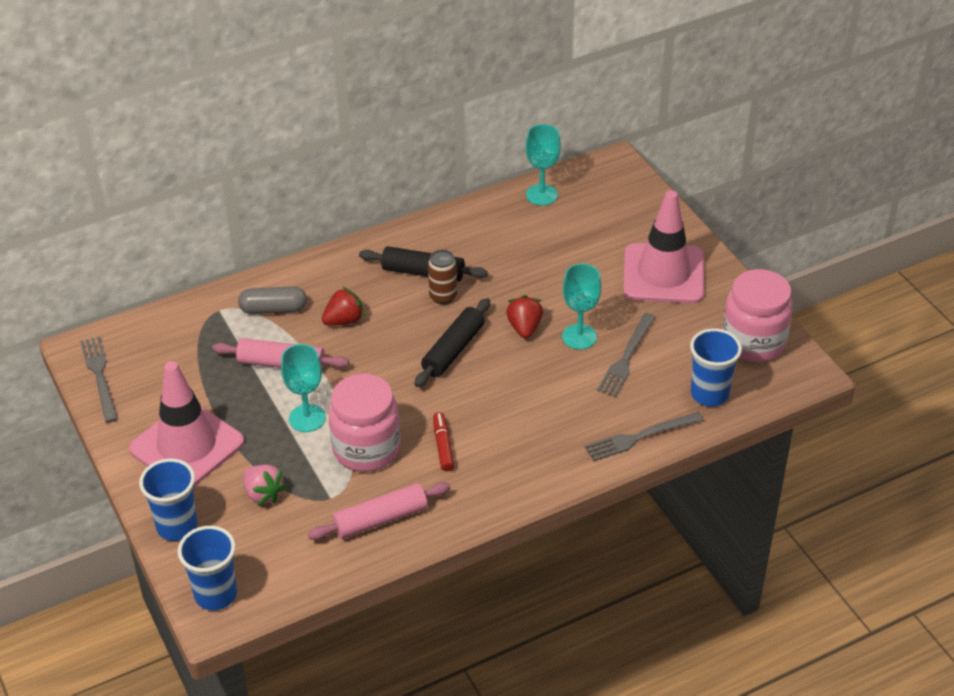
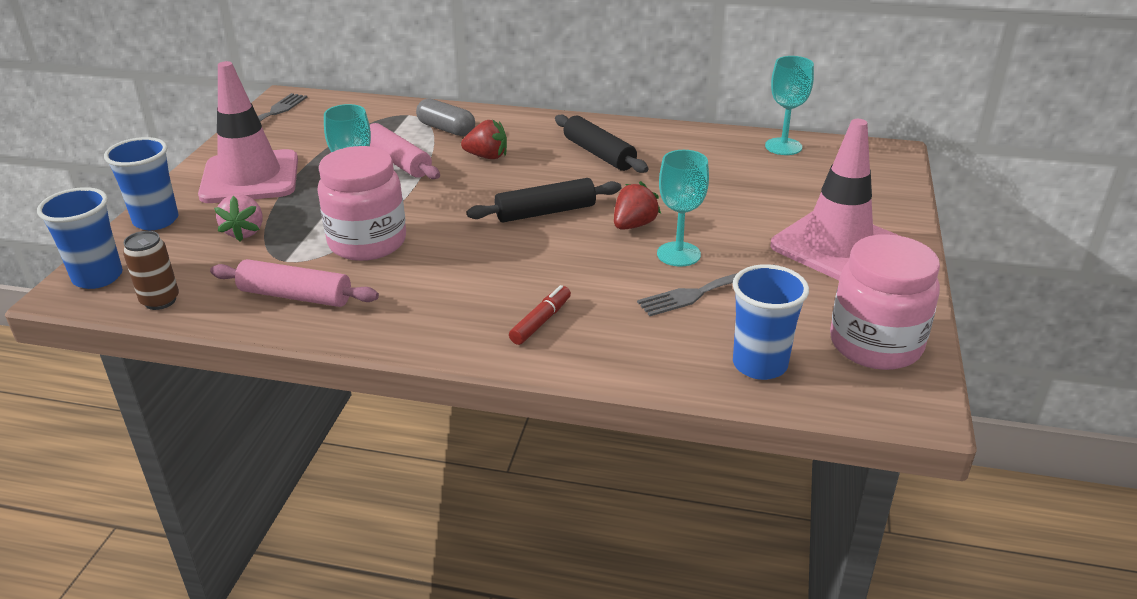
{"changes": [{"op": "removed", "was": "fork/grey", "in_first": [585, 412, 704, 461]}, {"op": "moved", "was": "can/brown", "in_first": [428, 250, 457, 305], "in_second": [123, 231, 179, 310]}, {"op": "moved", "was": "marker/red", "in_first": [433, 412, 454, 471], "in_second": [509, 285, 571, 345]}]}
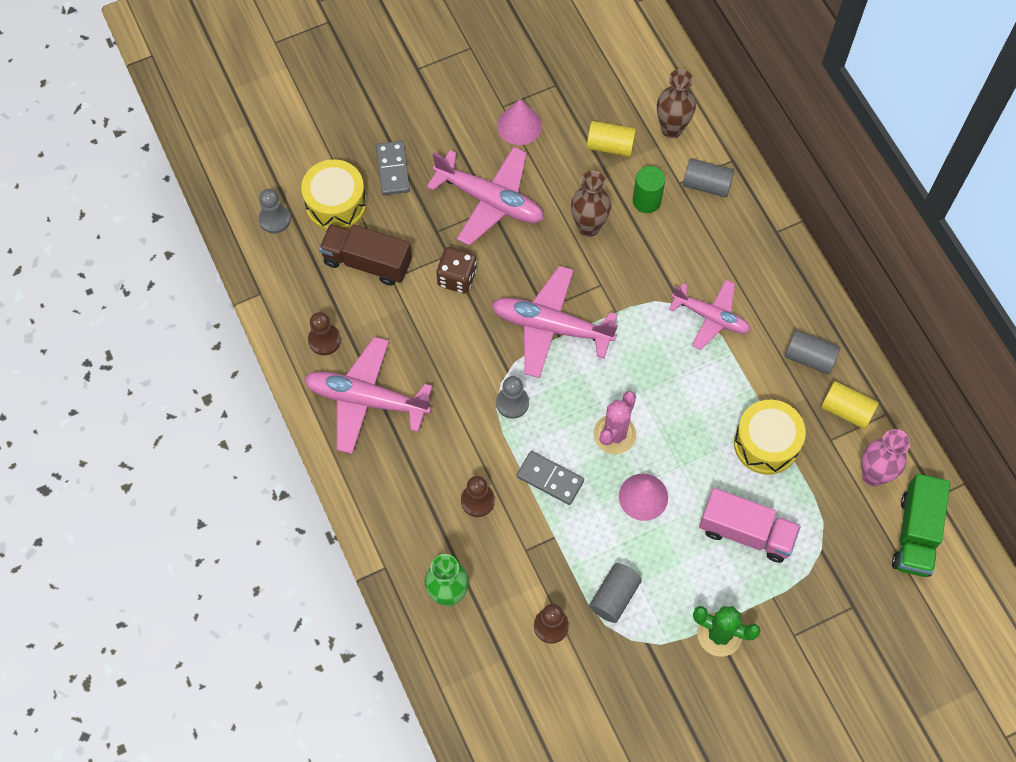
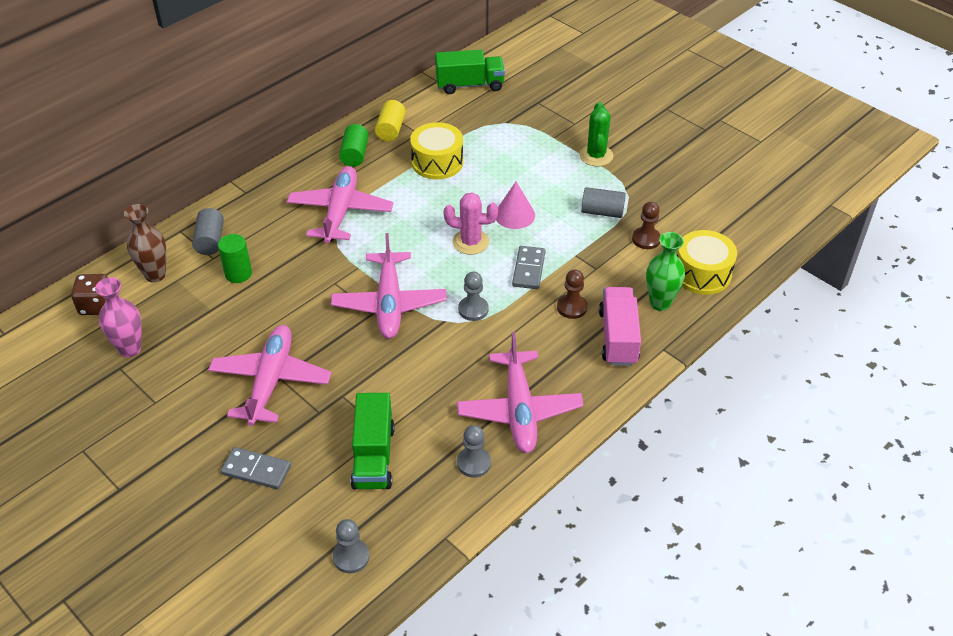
{"changes": [{"op": "removed", "was": "cone/pink", "in_first": [497, 99, 542, 145]}, {"op": "removed", "was": "vase/brown", "in_first": [571, 171, 611, 237]}, {"op": "removed", "was": "cylinder/yellow", "in_first": [587, 121, 636, 157]}, {"op": "moved", "was": "drum/yellow", "in_first": [301, 159, 367, 230], "in_second": [677, 230, 737, 295]}, {"op": "moved", "was": "dice/brown", "in_first": [436, 247, 477, 293], "in_second": [71, 274, 108, 315]}, {"op": "moved", "was": "truck/pink", "in_first": [699, 488, 801, 563], "in_second": [599, 287, 641, 366]}, {"op": "moved", "was": "vase/pink", "in_first": [862, 429, 910, 486], "in_second": [95, 277, 142, 357]}, {"op": "recoloured", "was": "pawn/brown", "now": "pawn/grey", "in_first": [308, 312, 341, 355], "in_second": [457, 425, 491, 478]}, {"op": "recoloured", "was": "truck/brown", "now": "truck/green", "in_first": [319, 224, 412, 286], "in_second": [351, 393, 395, 490]}, {"op": "recoloured", "was": "cylinder/grey", "now": "cylinder/green", "in_first": [785, 330, 841, 374], "in_second": [339, 124, 369, 167]}, {"op": "turned", "was": "domino/grey", "in_first": [376, 141, 410, 195], "in_second": [221, 447, 291, 489], "clockwise": 45}, {"op": "resized", "was": "plane/pink", "in_first": [669, 280, 750, 350], "in_second": [287, 166, 393, 243], "ratio": 1.51}]}
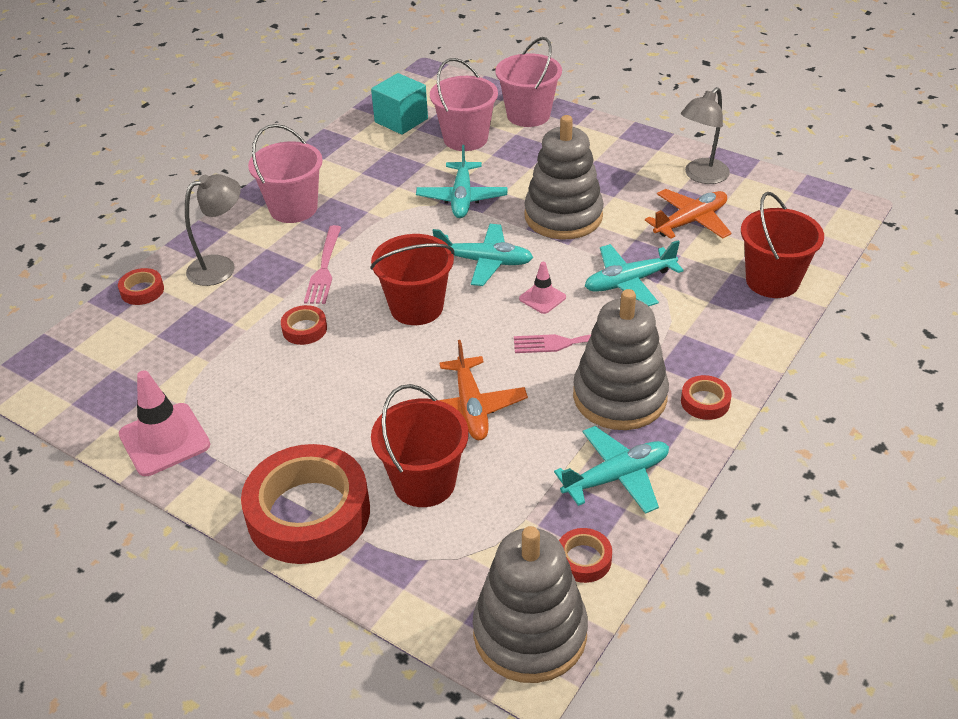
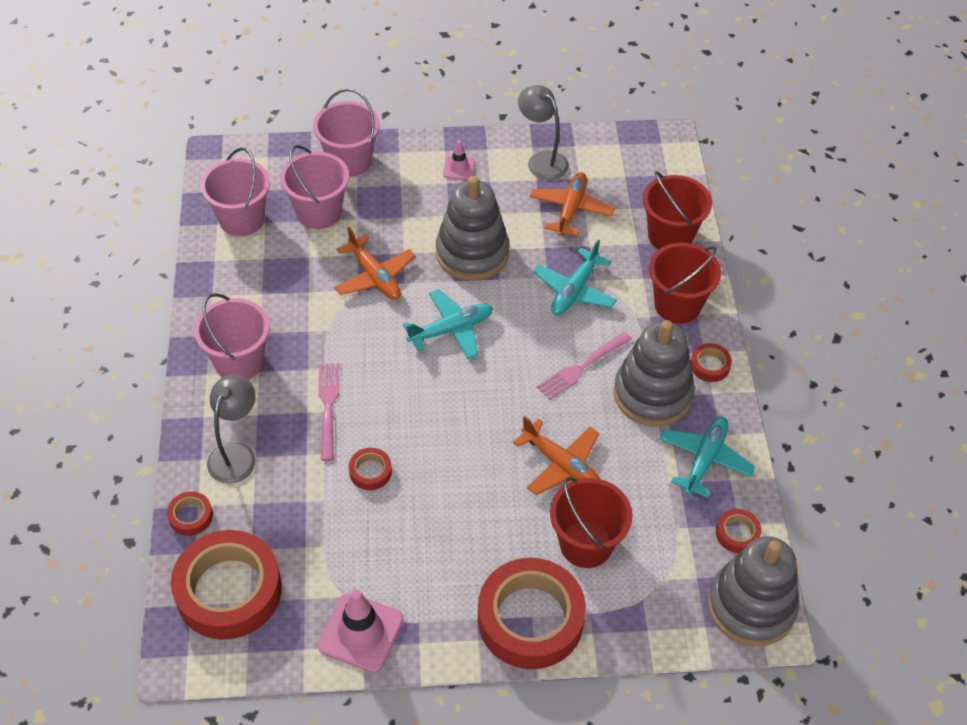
{"changes": [{"op": "added", "now": "tape/red", "in_second": [171, 530, 282, 640]}, {"op": "moved", "was": "bucket/red", "in_first": [370, 234, 454, 325], "in_second": [649, 243, 721, 323]}, {"op": "moved", "was": "traffic cone/pink", "in_first": [519, 262, 566, 314], "in_second": [443, 140, 475, 180]}, {"op": "replaced", "was": "cube/turquoise", "now": "bucket/pink", "in_first": [371, 73, 428, 135], "in_second": [200, 148, 270, 236]}, {"op": "recoloured", "was": "plane/turquoise", "now": "plane/orange", "in_first": [416, 145, 508, 218], "in_second": [334, 227, 416, 300]}, {"op": "turned", "was": "fork/pink", "in_first": [304, 225, 341, 304], "in_second": [318, 363, 339, 461], "clockwise": -150}, {"op": "turned", "was": "lamp/grey", "in_first": [681, 87, 730, 184], "in_second": [518, 85, 569, 180], "clockwise": 135}]}
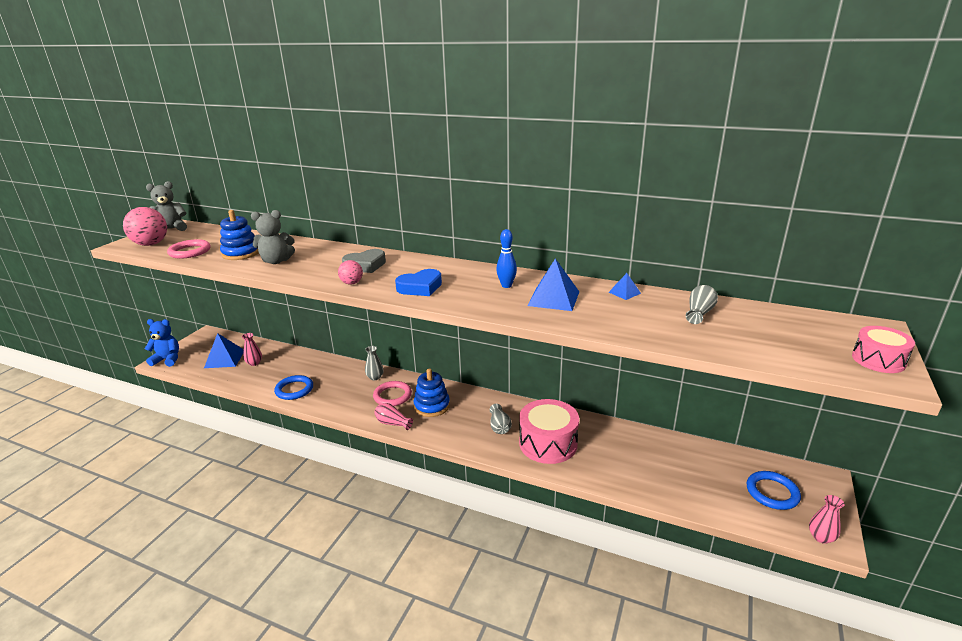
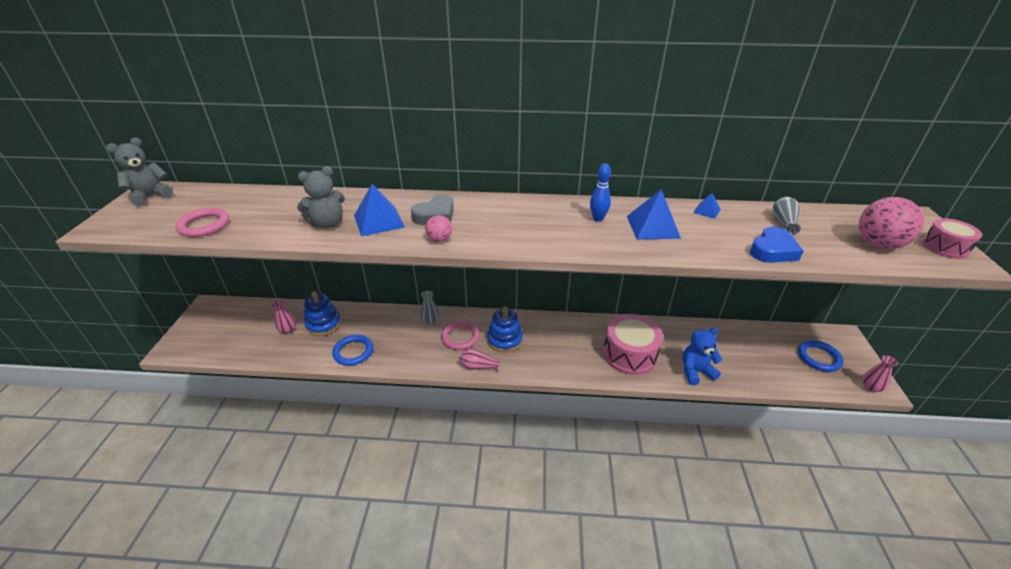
{"changes": [{"op": "removed", "was": "vase/grey", "in_first": [490, 404, 512, 434]}, {"op": "moved", "was": "ball/pink", "in_first": [123, 207, 167, 246], "in_second": [859, 197, 924, 249]}, {"op": "moved", "was": "teddy bear/blue", "in_first": [145, 319, 179, 367], "in_second": [682, 327, 722, 385]}, {"op": "moved", "was": "pyramid/blue", "in_first": [204, 333, 244, 368], "in_second": [354, 184, 405, 236]}, {"op": "moved", "was": "stacking toy/blue", "in_first": [220, 210, 259, 260], "in_second": [304, 291, 341, 336]}, {"op": "moved", "was": "heart/blue", "in_first": [395, 269, 442, 296], "in_second": [750, 227, 804, 263]}]}
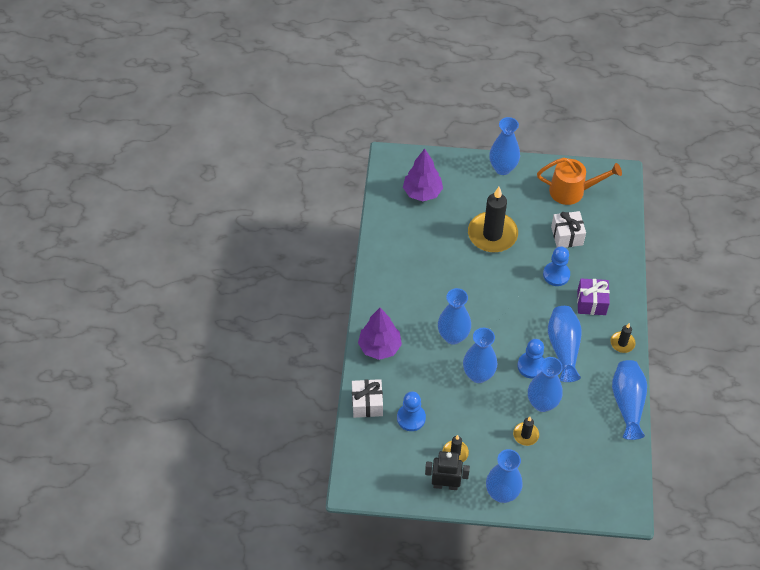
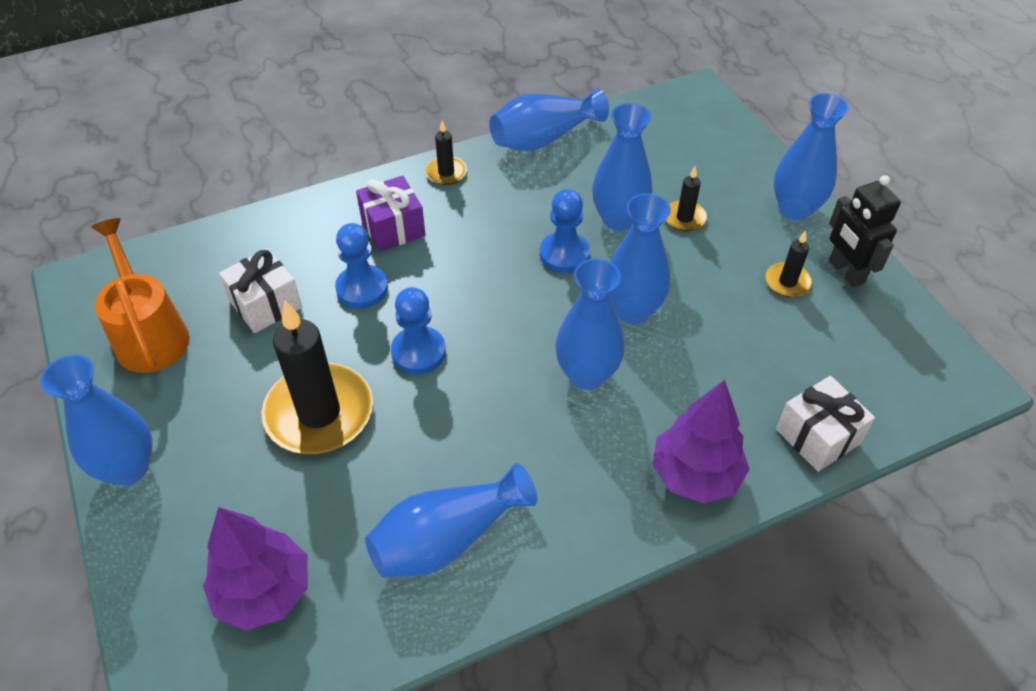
{"changes": [{"op": "moved", "was": "pawn/blue", "in_first": [397, 391, 426, 431], "in_second": [391, 287, 446, 374]}, {"op": "moved", "was": "vase/blue", "in_first": [548, 306, 582, 382], "in_second": [365, 463, 537, 578]}]}
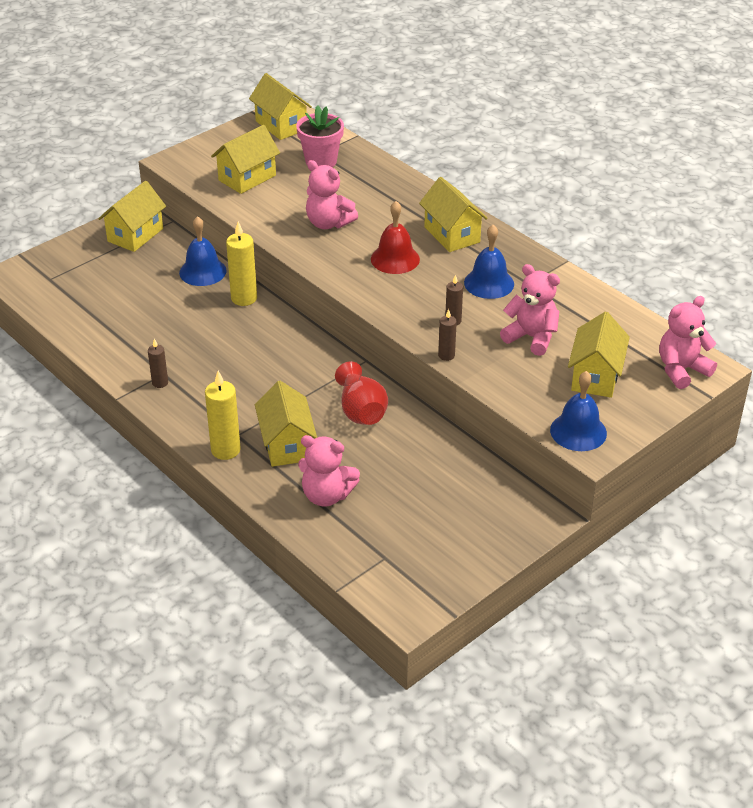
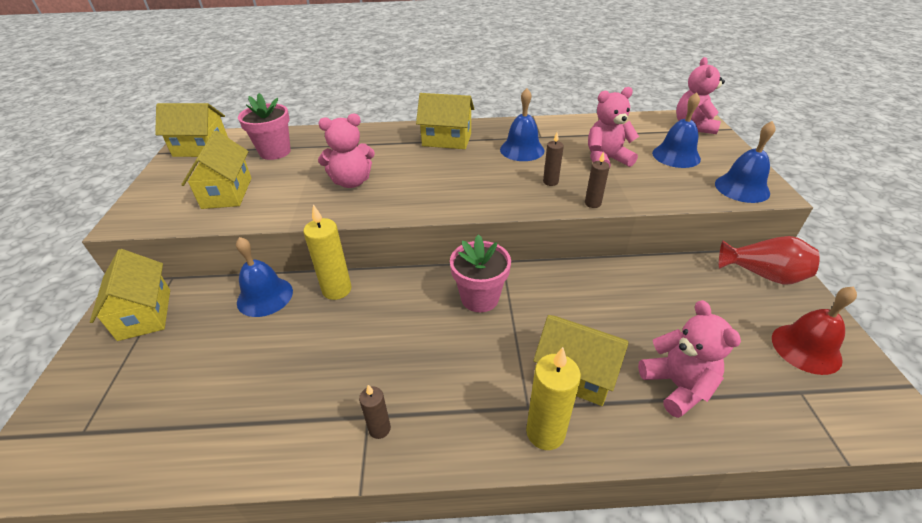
{"changes": [{"op": "added", "now": "flower pot/pink", "in_second": [450, 234, 511, 312]}, {"op": "moved", "was": "vase/red", "in_first": [335, 361, 388, 425], "in_second": [719, 236, 820, 284]}, {"op": "moved", "was": "bell/red", "in_first": [371, 201, 420, 274], "in_second": [772, 286, 857, 375]}, {"op": "replaced", "was": "house/yellow", "now": "bell/blue", "in_first": [568, 312, 630, 398], "in_second": [652, 92, 701, 168]}, {"op": "turned", "was": "teddy bear/pink", "in_first": [298, 435, 360, 507], "in_second": [638, 300, 741, 418], "clockwise": -75}]}
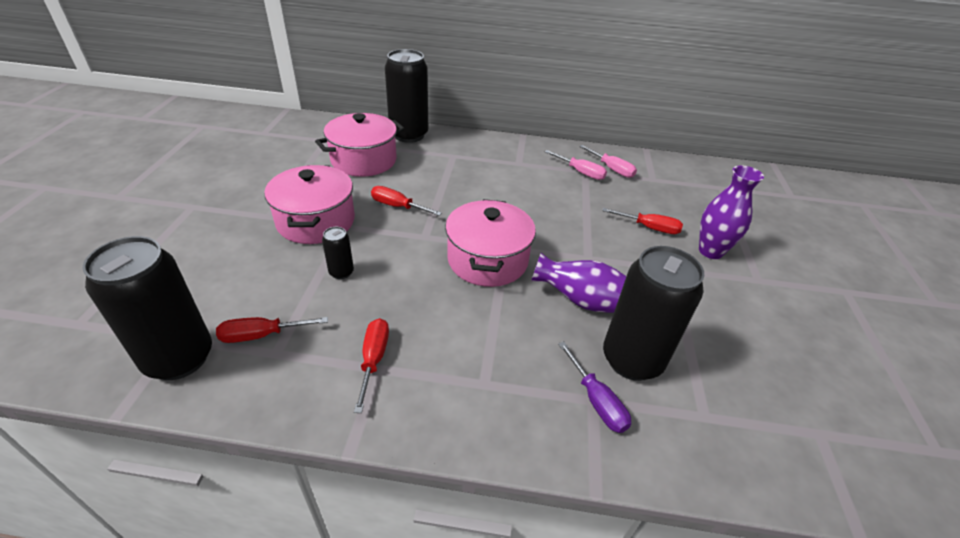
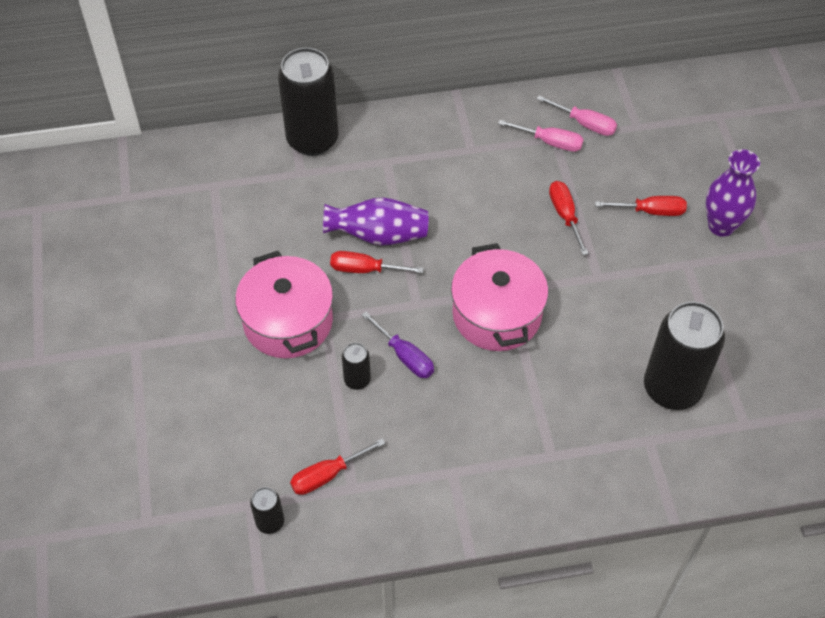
{"changes": [{"op": "removed", "was": "pot/pink", "in_first": [315, 113, 405, 177]}, {"op": "moved", "was": "screwdriver/red", "in_first": [354, 318, 389, 413], "in_second": [549, 181, 589, 255]}, {"op": "moved", "was": "vase/purple", "in_first": [531, 253, 626, 313], "in_second": [323, 197, 428, 246]}, {"op": "moved", "was": "screwdriver/purple", "in_first": [558, 341, 631, 433], "in_second": [362, 311, 434, 378]}, {"op": "resized", "was": "can/black", "in_first": [83, 236, 212, 380], "in_second": [250, 487, 284, 534], "ratio": 0.45}]}
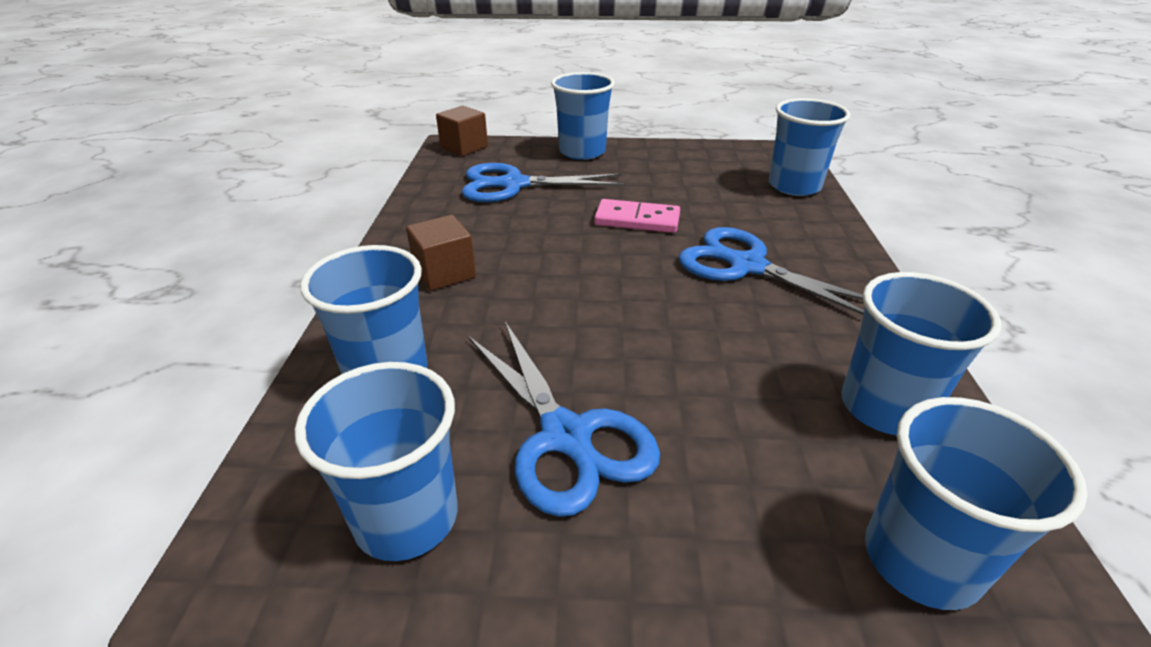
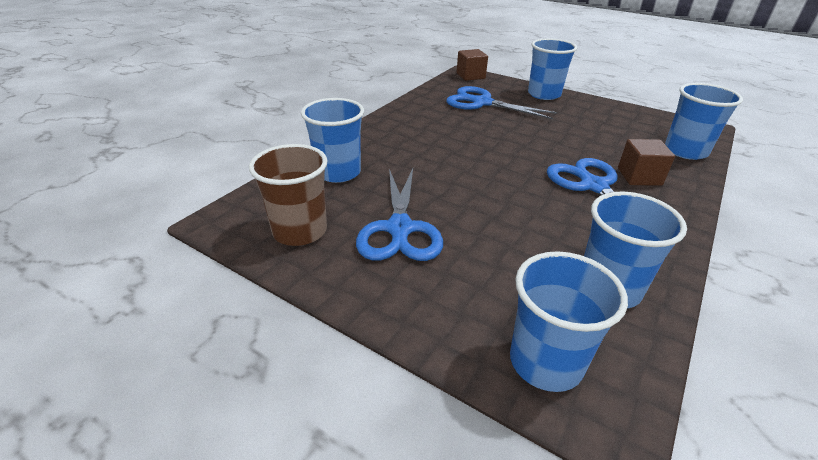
{"changes": [{"op": "removed", "was": "domino/pink", "in_first": [594, 199, 680, 233]}, {"op": "moved", "was": "cube/brown", "in_first": [406, 215, 476, 291], "in_second": [618, 139, 675, 186]}, {"op": "recoloured", "was": "cup/blue", "now": "cup/brown", "in_first": [295, 362, 458, 561], "in_second": [249, 144, 328, 246]}]}
